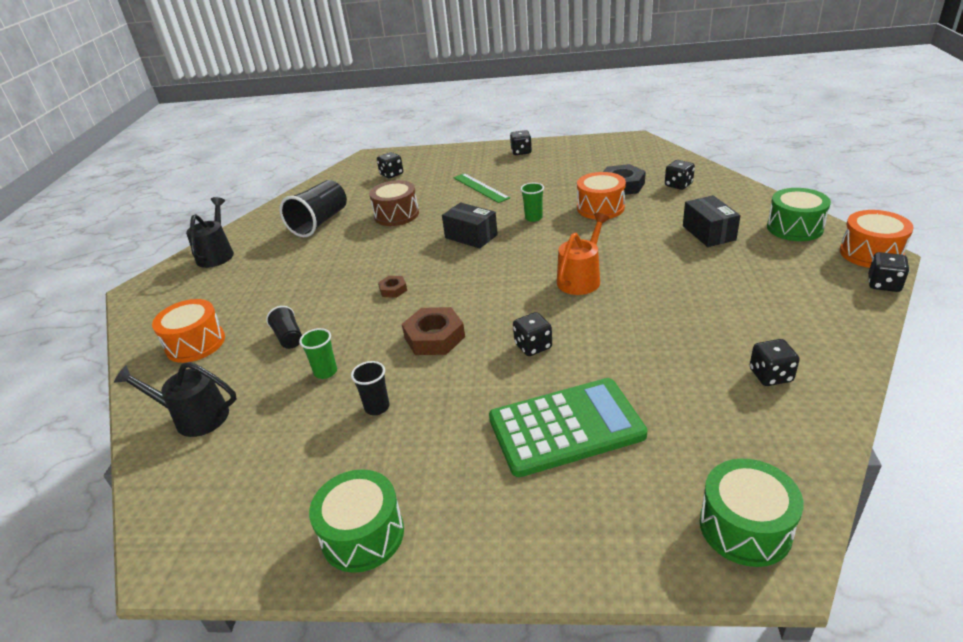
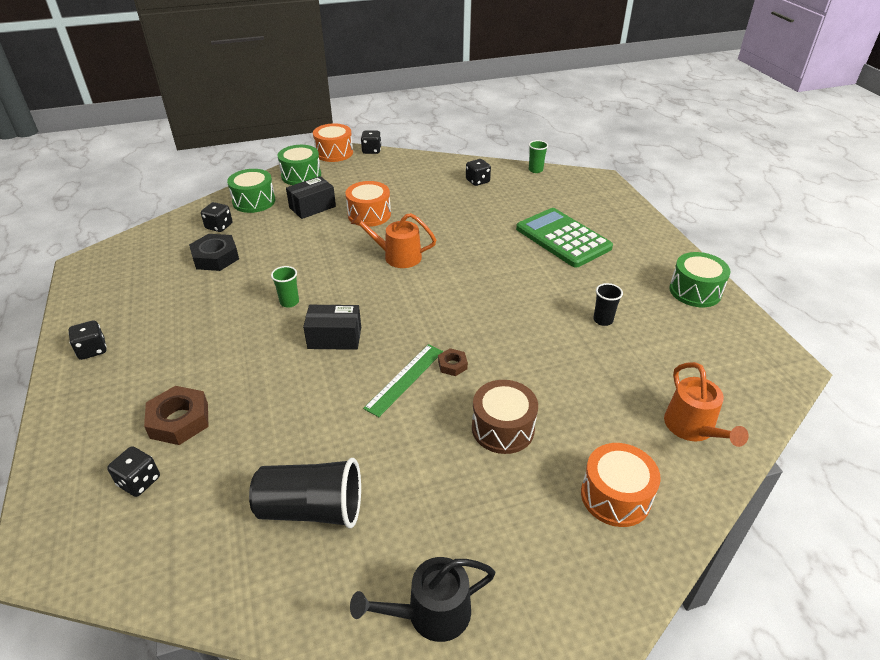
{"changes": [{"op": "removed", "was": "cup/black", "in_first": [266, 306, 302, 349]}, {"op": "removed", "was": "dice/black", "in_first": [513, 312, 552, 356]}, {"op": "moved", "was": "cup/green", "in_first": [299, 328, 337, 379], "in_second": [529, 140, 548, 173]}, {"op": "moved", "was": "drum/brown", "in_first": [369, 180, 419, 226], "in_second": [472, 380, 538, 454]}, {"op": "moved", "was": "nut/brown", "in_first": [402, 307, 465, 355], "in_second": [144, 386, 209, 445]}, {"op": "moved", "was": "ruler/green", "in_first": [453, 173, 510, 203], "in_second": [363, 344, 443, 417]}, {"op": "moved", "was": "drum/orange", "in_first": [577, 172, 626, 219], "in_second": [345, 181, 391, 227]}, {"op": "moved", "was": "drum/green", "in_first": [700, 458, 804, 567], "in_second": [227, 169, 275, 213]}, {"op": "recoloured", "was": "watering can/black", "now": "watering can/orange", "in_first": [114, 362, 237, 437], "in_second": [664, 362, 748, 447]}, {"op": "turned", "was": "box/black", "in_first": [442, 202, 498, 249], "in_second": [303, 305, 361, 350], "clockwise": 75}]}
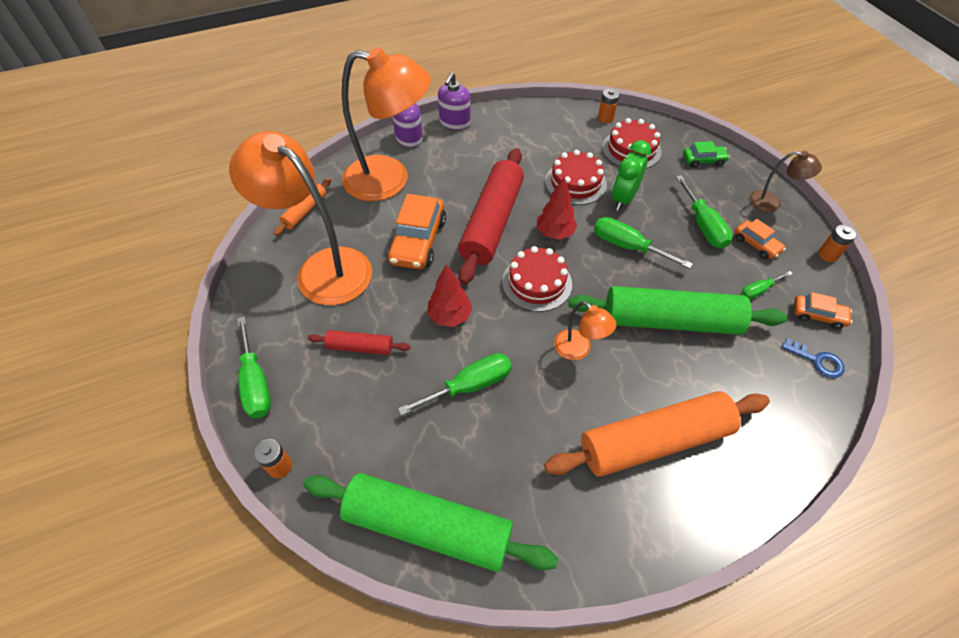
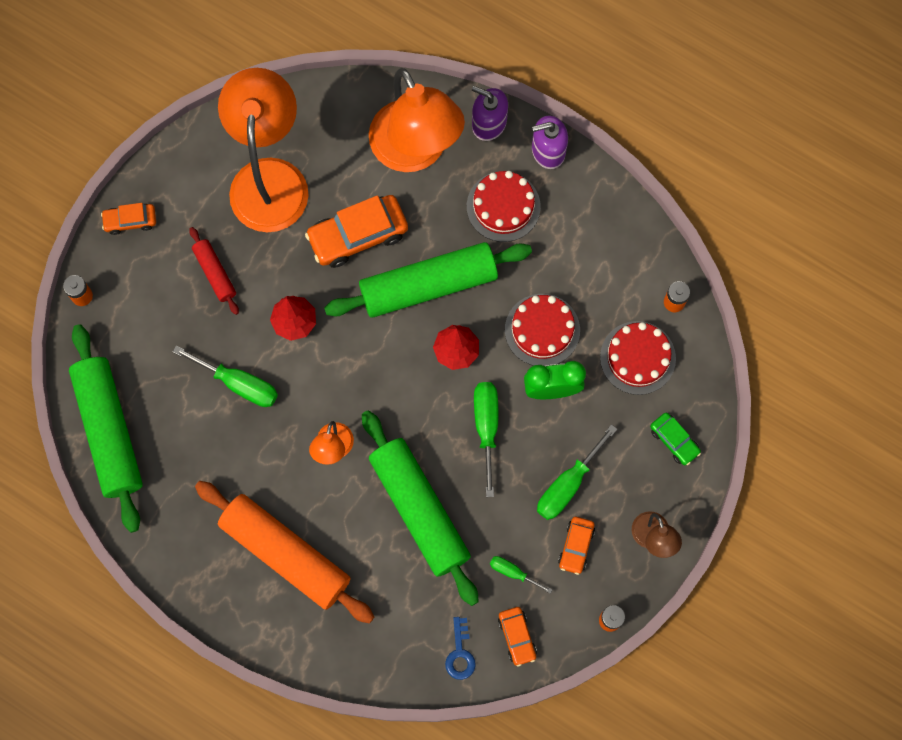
{"changes": [{"op": "removed", "was": "rolling pin/orange", "in_first": [273, 178, 331, 236]}, {"op": "moved", "was": "cake/red", "in_first": [502, 246, 572, 312], "in_second": [467, 171, 541, 242]}, {"op": "replaced", "was": "screwdriver/green", "now": "car/orange", "in_first": [237, 317, 271, 419], "in_second": [101, 203, 156, 235]}, {"op": "recoloured", "was": "rolling pin/red", "now": "rolling pin/green", "in_first": [458, 148, 524, 285], "in_second": [324, 242, 532, 318]}]}
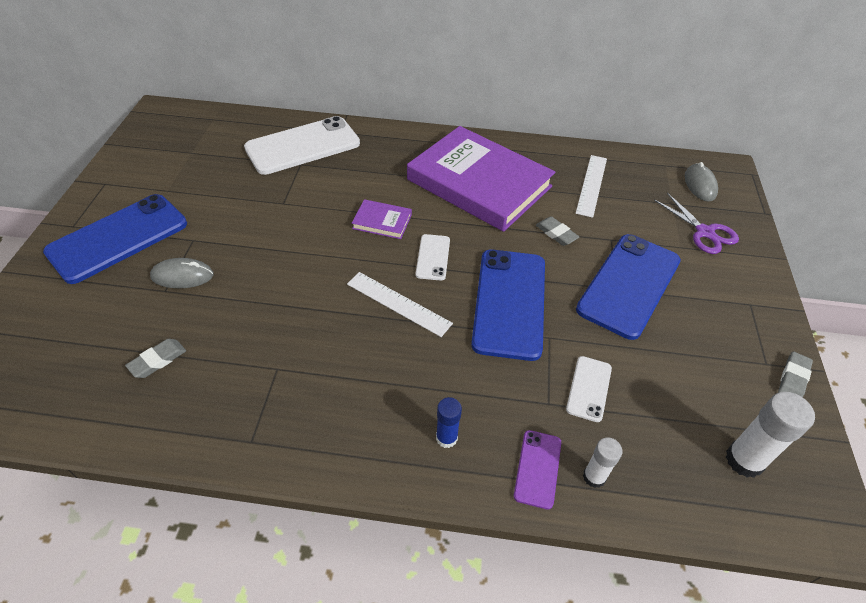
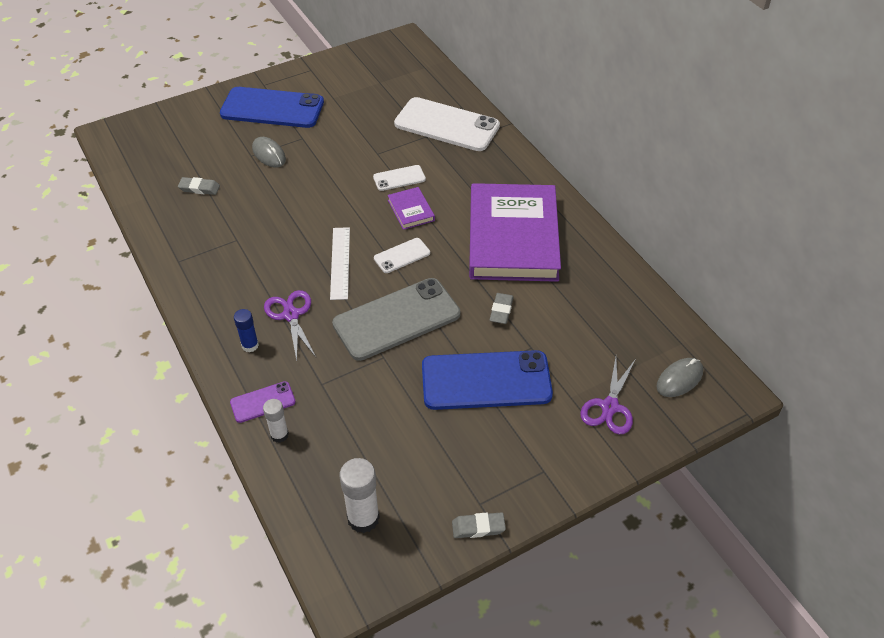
{"changes": [{"op": "removed", "was": "ruler/white", "in_first": [576, 155, 607, 218]}, {"op": "added", "now": "scissors/purple", "in_second": [264, 290, 316, 361]}, {"op": "moved", "was": "phone/white", "in_first": [566, 356, 612, 422], "in_second": [373, 165, 426, 191]}, {"op": "recoloured", "was": "phone/blue", "now": "phone/grey", "in_first": [471, 250, 545, 361], "in_second": [332, 278, 460, 361]}]}
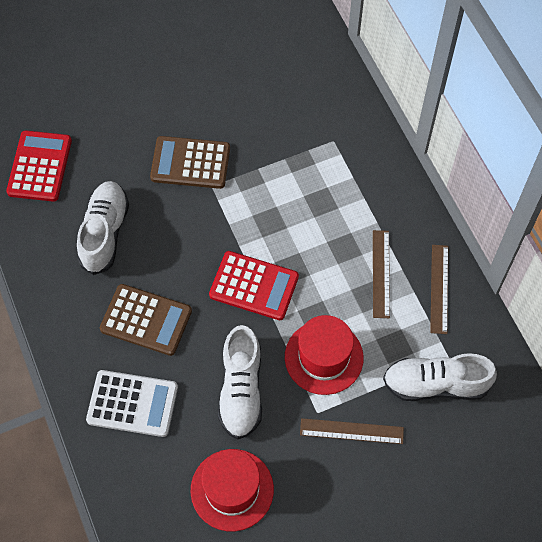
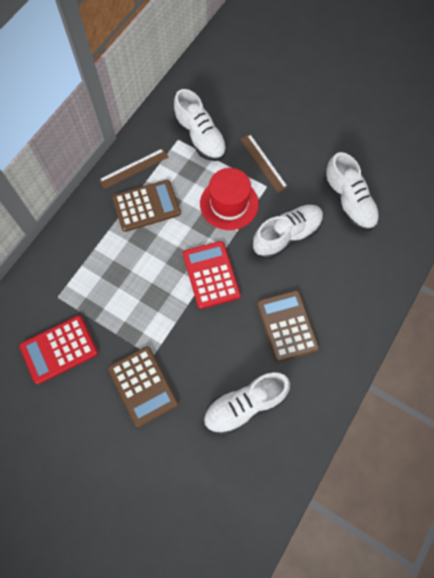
{"changes": [{"op": "removed", "was": "calculator/white", "in_first": [86, 370, 178, 437]}, {"op": "moved", "was": "calculator/red", "in_first": [6, 130, 72, 202], "in_second": [19, 315, 98, 384]}, {"op": "replaced", "was": "hat/red", "now": "shoe/white", "in_first": [191, 449, 274, 531], "in_second": [323, 152, 379, 231]}, {"op": "replaced", "was": "ruler/brown", "now": "calculator/brown", "in_first": [373, 230, 390, 318], "in_second": [112, 180, 181, 232]}]}
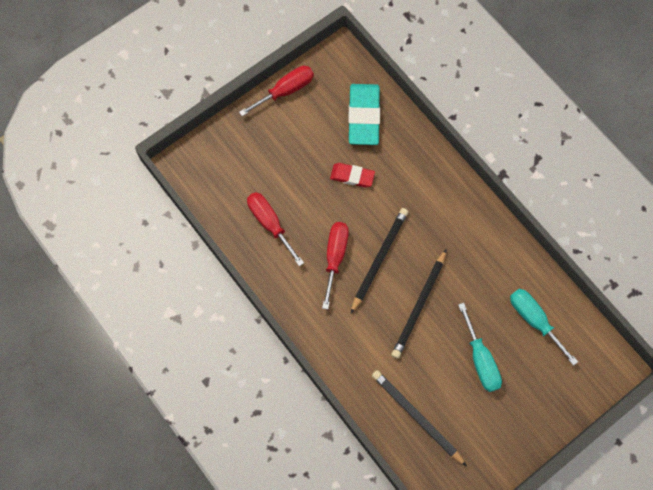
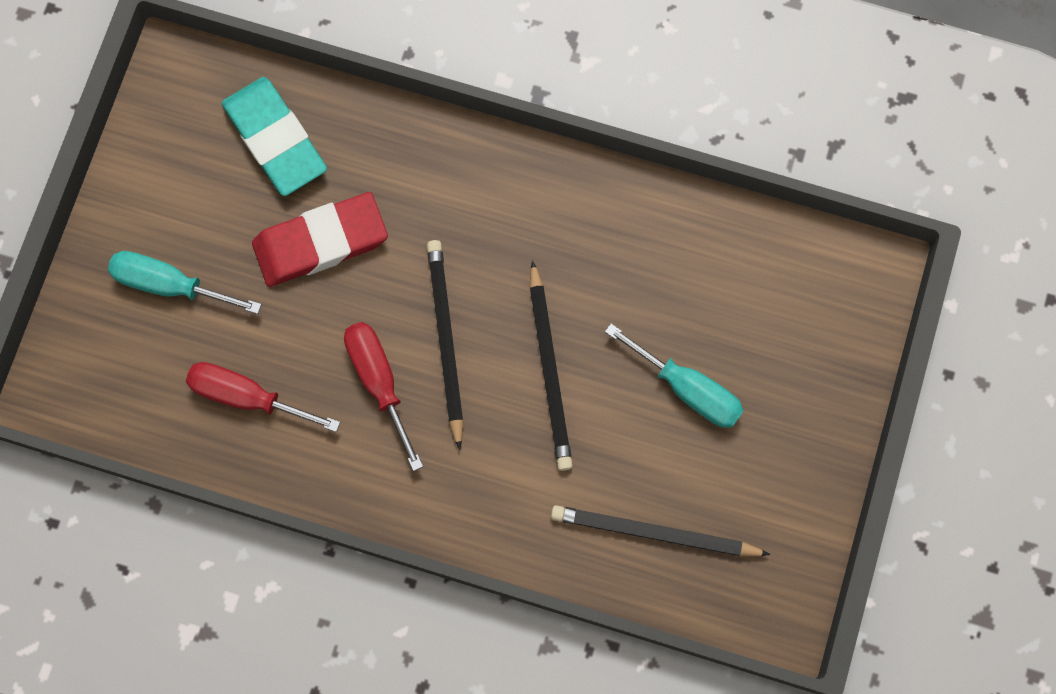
{"changes": [{"op": "removed", "was": "screwdriver/red", "in_first": [239, 66, 314, 116]}, {"op": "moved", "was": "screwdriver/turquoise", "in_first": [510, 289, 578, 366], "in_second": [108, 251, 262, 314]}, {"op": "resized", "was": "eraser/red", "in_first": [330, 163, 375, 188], "in_second": [252, 192, 388, 287], "ratio": 1.71}]}
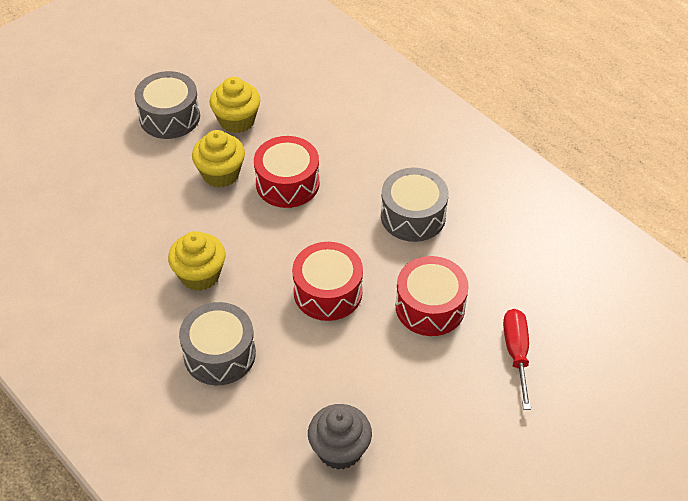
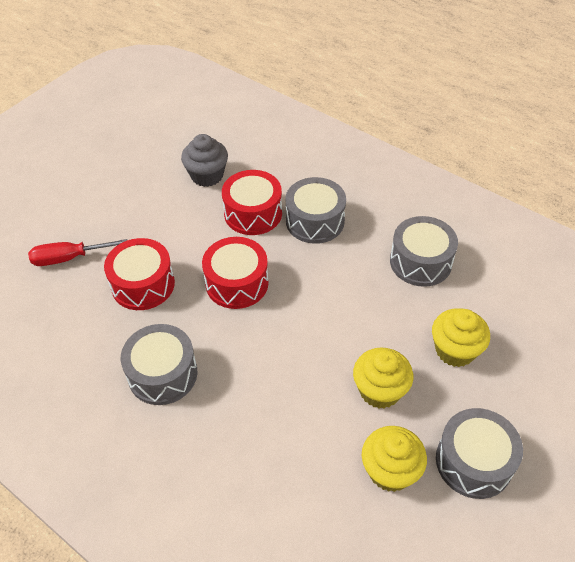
{"changes": [{"op": "added", "now": "drum/grey", "in_second": [390, 216, 458, 287]}, {"op": "moved", "was": "cupcake/yellow", "in_first": [168, 231, 225, 291], "in_second": [432, 308, 490, 367]}, {"op": "moved", "was": "drum/red", "in_first": [254, 136, 320, 208], "in_second": [222, 170, 282, 235]}, {"op": "turned", "was": "screwdriver/red", "in_first": [503, 309, 531, 410], "in_second": [28, 239, 127, 266], "clockwise": 90}]}
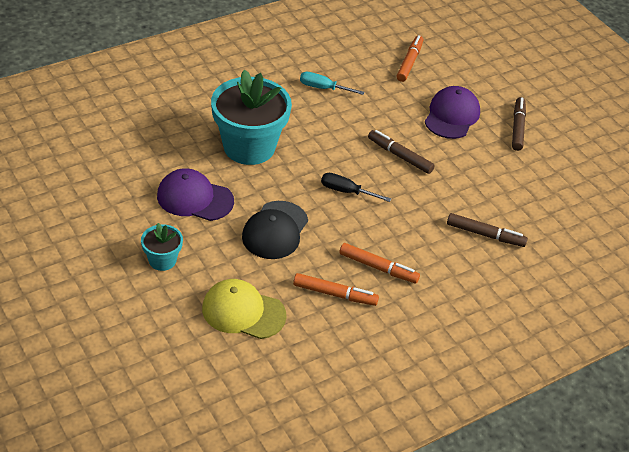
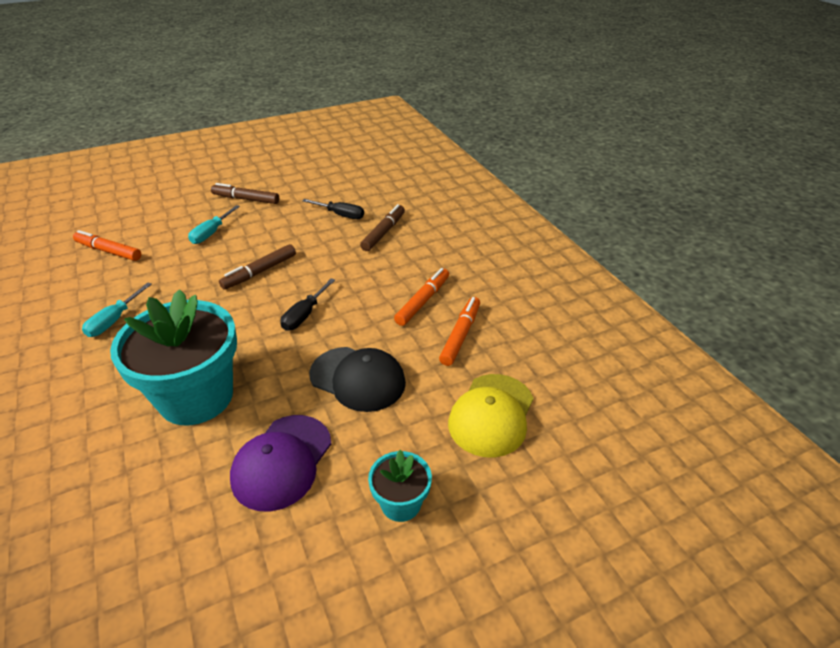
{"changes": [{"op": "added", "now": "screwdriver/black", "in_second": [302, 199, 364, 219]}, {"op": "replaced", "was": "cap/purple", "now": "screwdriver/turquoise", "in_first": [425, 86, 480, 139], "in_second": [188, 205, 240, 244]}]}
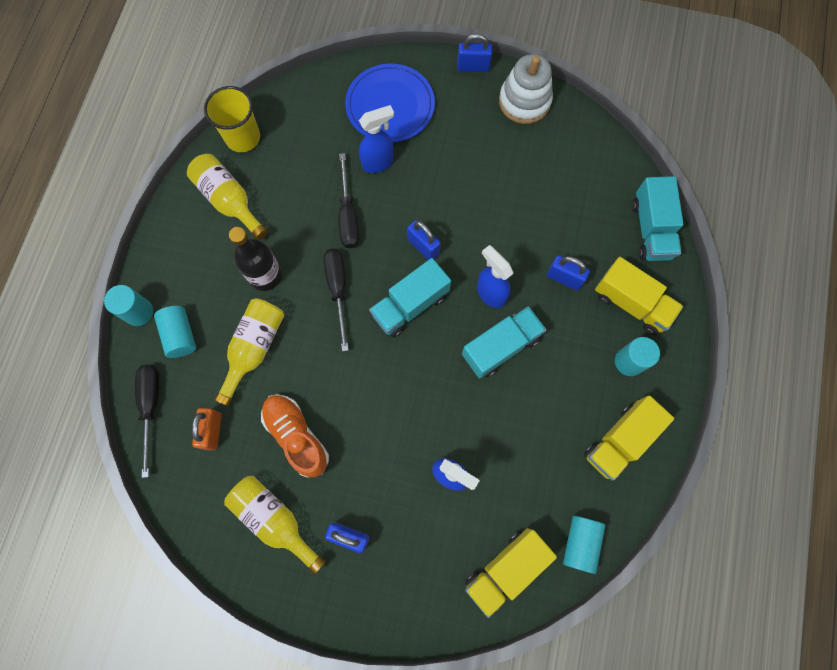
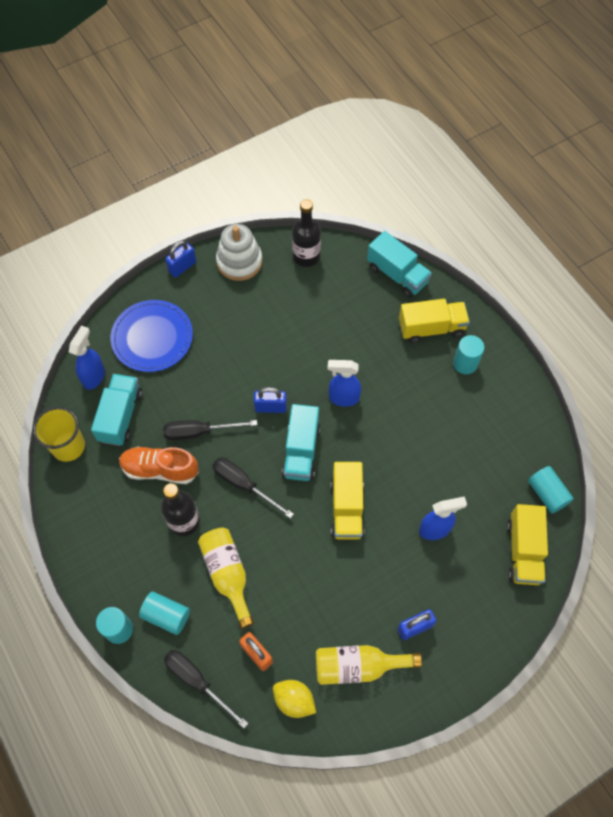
{"changes": [{"op": "removed", "was": "bottle/yellow", "in_first": [187, 154, 268, 240]}, {"op": "removed", "was": "padlock/blue", "in_first": [547, 255, 590, 290]}, {"op": "added", "now": "lemon/yellow", "in_second": [273, 680, 316, 718]}, {"op": "added", "now": "bottle/black", "in_second": [292, 199, 321, 267]}, {"op": "moved", "was": "shoe/orange", "in_first": [261, 394, 329, 478], "in_second": [119, 447, 199, 484]}, {"op": "moved", "was": "spray bottle/blue", "in_first": [359, 105, 394, 173], "in_second": [69, 325, 105, 390]}, {"op": "moved", "was": "truck/turquoise", "in_first": [462, 306, 546, 378], "in_second": [91, 374, 142, 446]}, {"op": "moved", "was": "truck/yellow", "in_first": [584, 396, 674, 481], "in_second": [331, 462, 365, 540]}, {"op": "turned", "was": "screwdriver/black", "in_first": [339, 153, 359, 248], "in_second": [163, 420, 257, 440], "clockwise": 135}]}
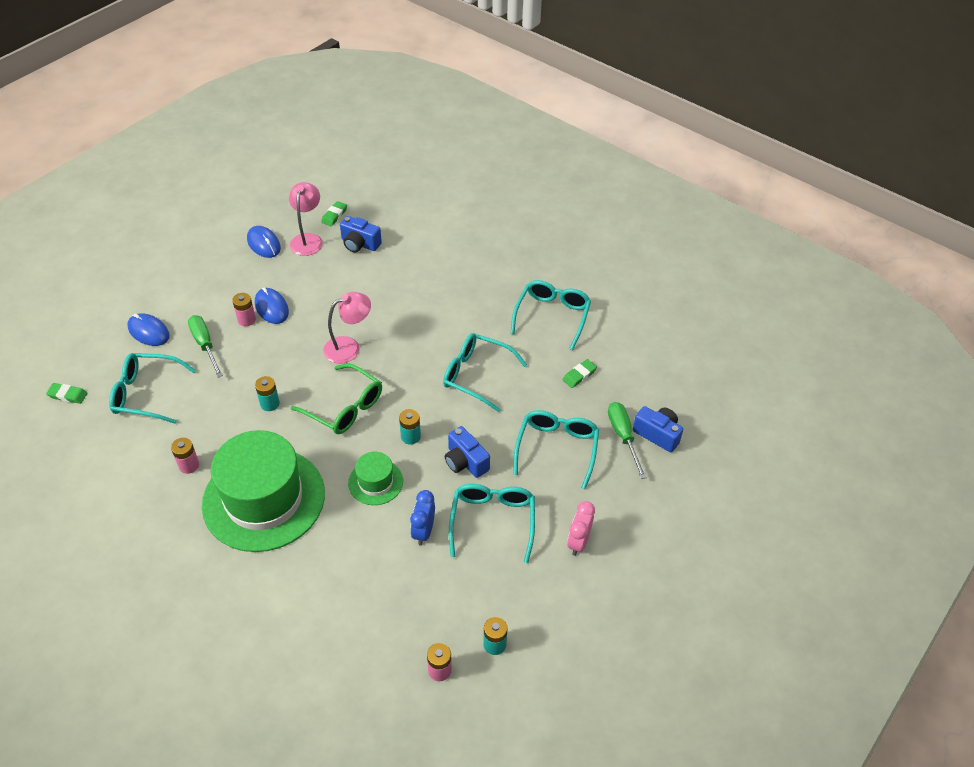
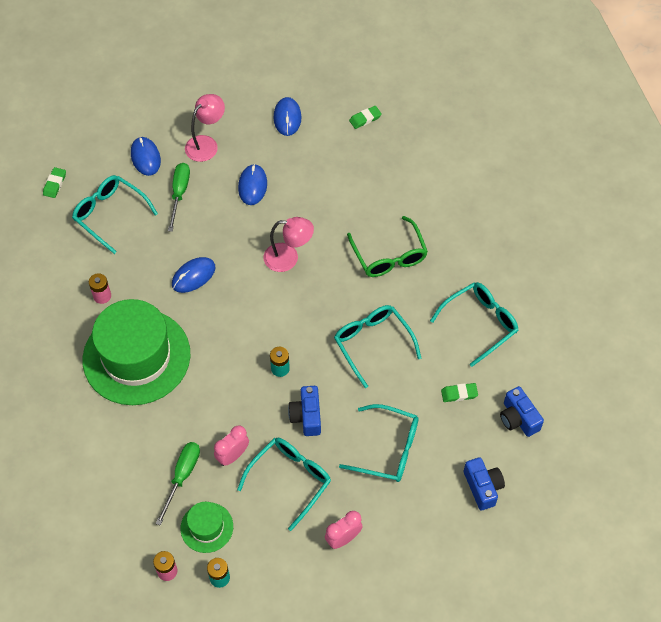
{"changes": [{"op": "removed", "was": "battery/pink", "in_first": [232, 293, 256, 326]}, {"op": "moved", "was": "lamp/pink", "in_first": [289, 182, 323, 256], "in_second": [185, 94, 225, 162]}, {"op": "moved", "was": "glasses/green", "in_first": [291, 363, 382, 434], "in_second": [347, 216, 428, 277]}, {"op": "moved", "was": "camera/blue", "in_first": [340, 216, 382, 252], "in_second": [500, 386, 544, 437]}, {"op": "moved", "was": "hat/green", "in_first": [348, 452, 403, 505], "in_second": [180, 502, 233, 553]}, {"op": "moved", "was": "screwdriver/green", "in_first": [608, 402, 647, 479], "in_second": [155, 442, 200, 526]}, {"op": "replaced", "was": "battery/turquoise", "now": "mouse/blue", "in_first": [255, 376, 280, 411], "in_second": [172, 257, 215, 293]}, {"op": "recoloured", "was": "clock/blue", "now": "clock/pink", "in_first": [410, 490, 435, 545], "in_second": [214, 425, 249, 466]}, {"op": "turned", "was": "eraser/green", "in_first": [46, 383, 87, 404], "in_second": [43, 167, 66, 198], "clockwise": 60}, {"op": "turned", "was": "glasses/turquoise", "in_first": [513, 410, 599, 489], "in_second": [339, 404, 418, 482], "clockwise": 60}]}
